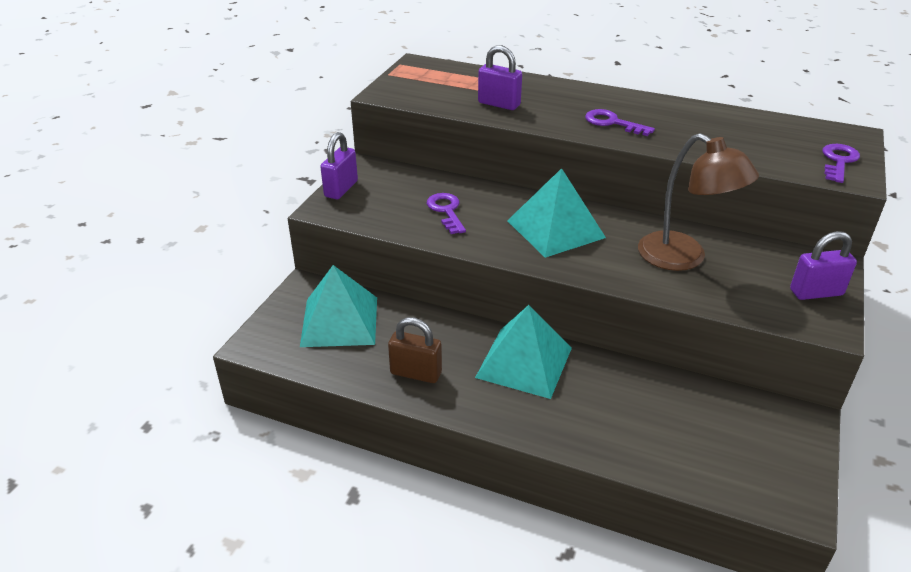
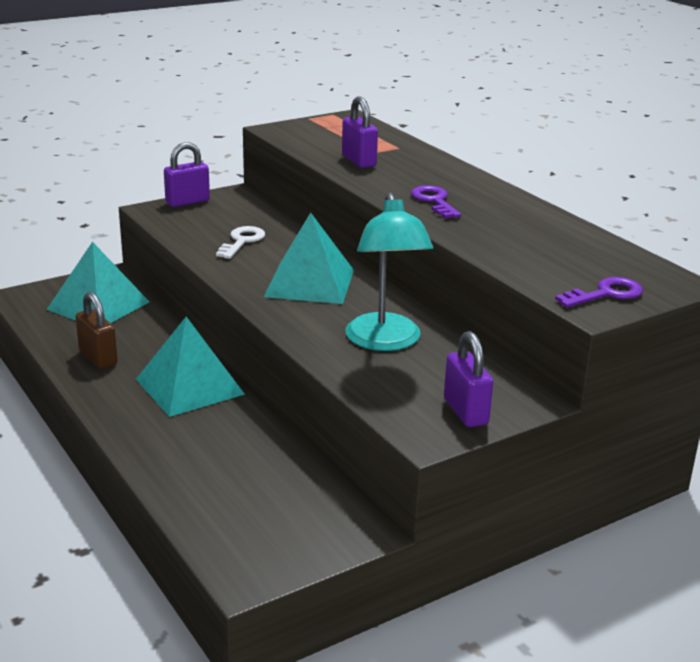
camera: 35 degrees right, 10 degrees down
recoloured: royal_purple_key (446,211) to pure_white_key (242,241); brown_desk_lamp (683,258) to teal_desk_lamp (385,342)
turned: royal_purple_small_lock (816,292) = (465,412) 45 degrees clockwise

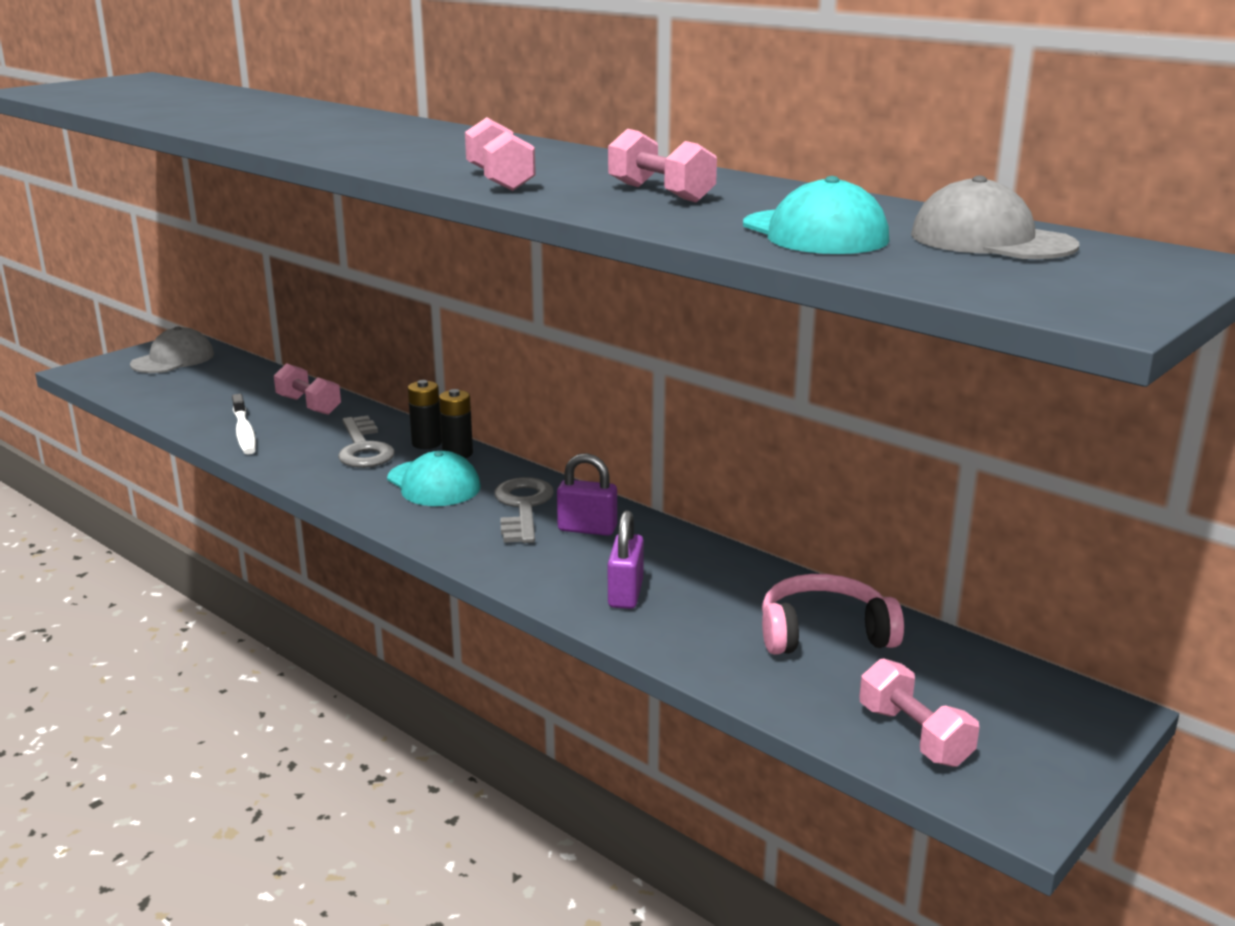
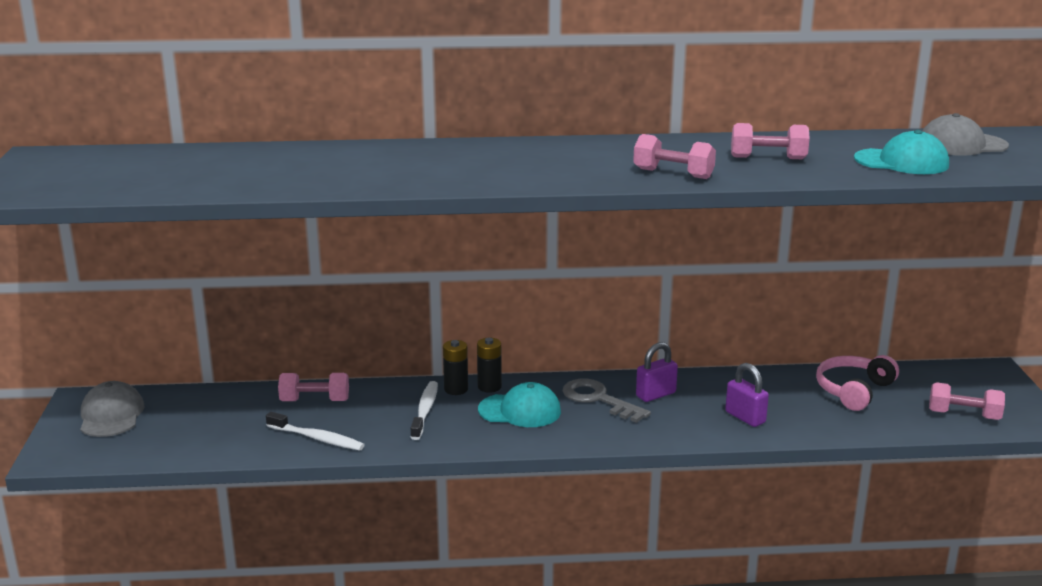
camera: 45 degrees left, 0 degrees up
replaced: gray_key (363,448) to pure_white_toothbrush (425,410)

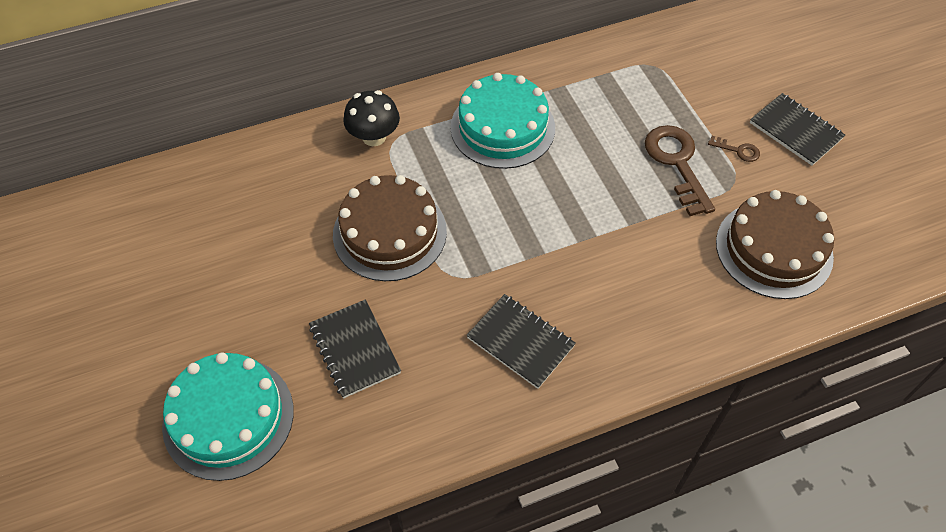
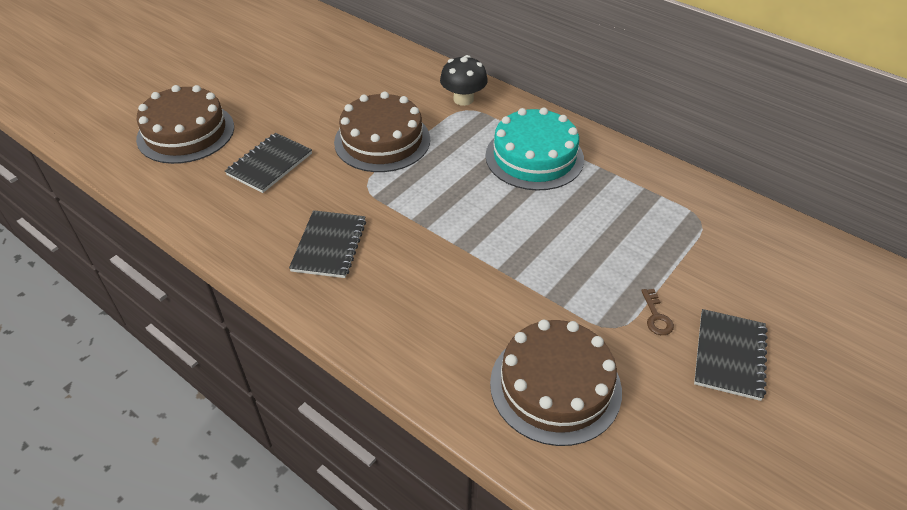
camera: 60 degrees right, 10 degrees down
removed: brown_key (677,163)
recoloured: teal_layer_cake (228,417) to brown_layer_cake (186,132)

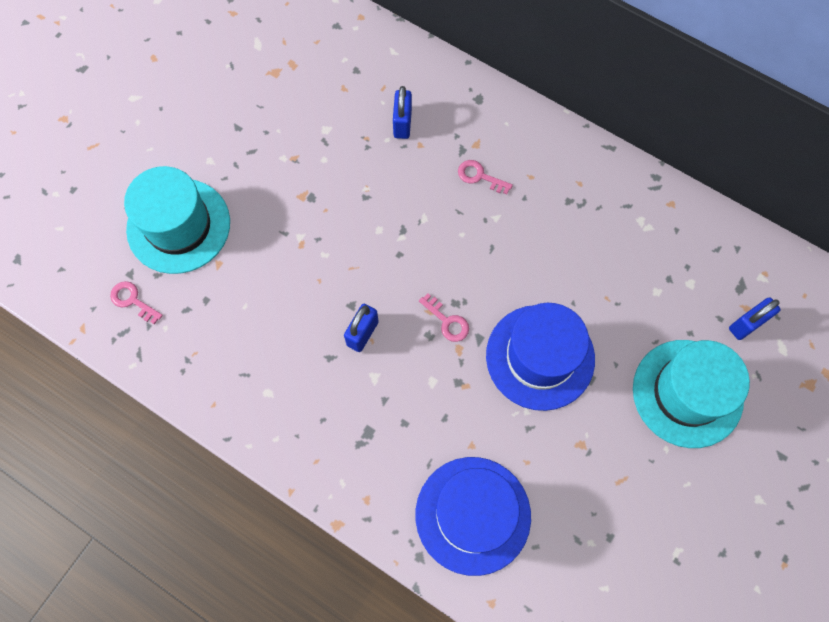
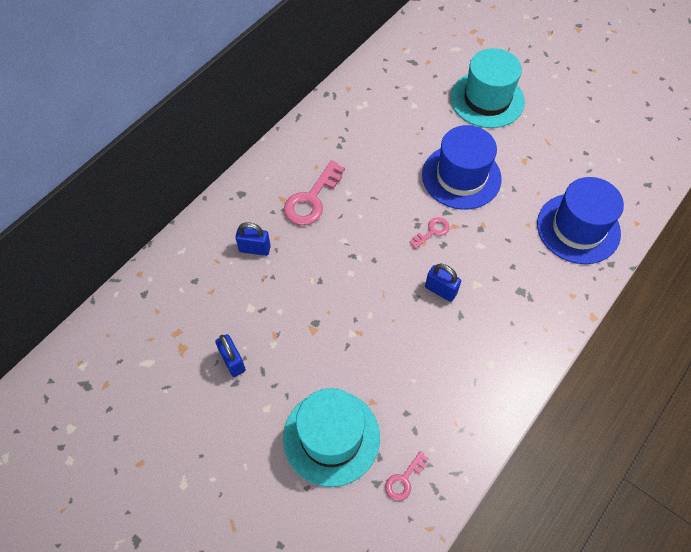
camera: 85 degrees left, 10 degrees down
moved: cobalt_small_lock (746,324) to (233,361)
resized: rose-pink_key (479,176) = (311,199) x1.85

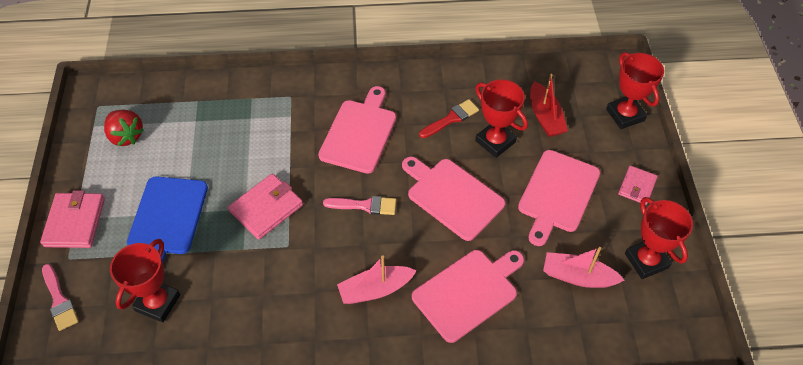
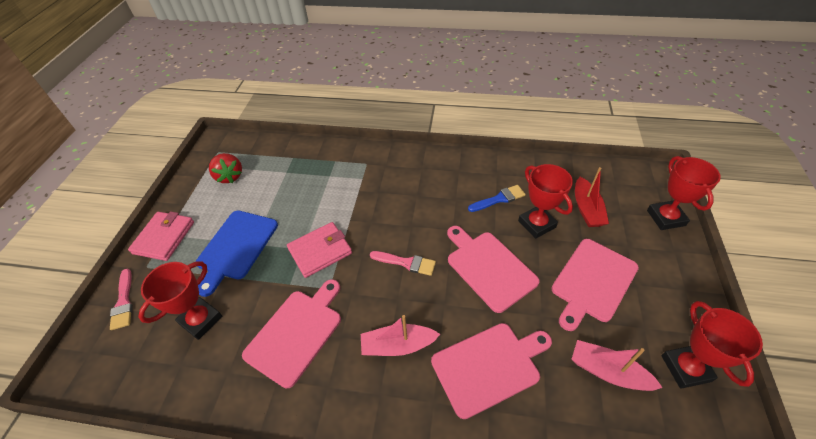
camera: 15 degrees right, 5 degrees down
removed: rose-pink_billfold (637,186)
moved: rose-pink_bread_board (359,133) to (296,332)
recoloured: crimson_paintbrush (451,118) to cobalt_paintbrush (499,199)

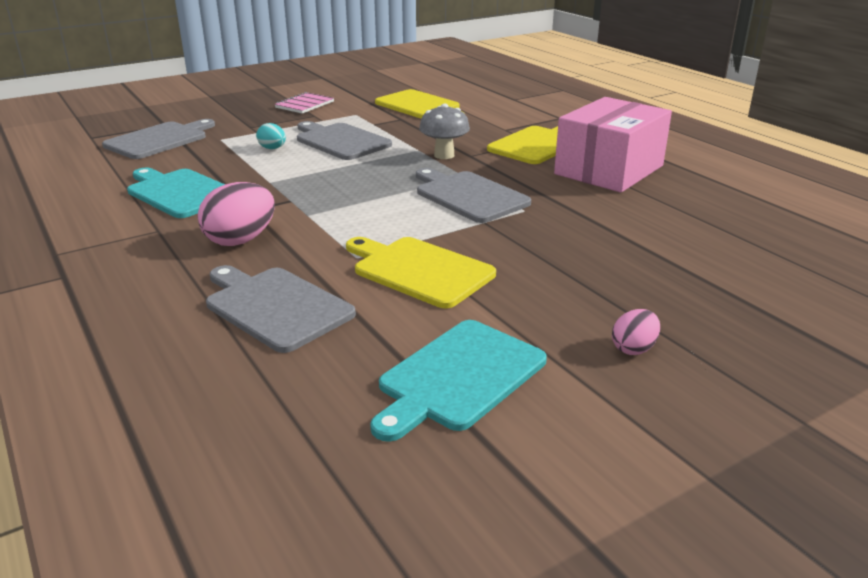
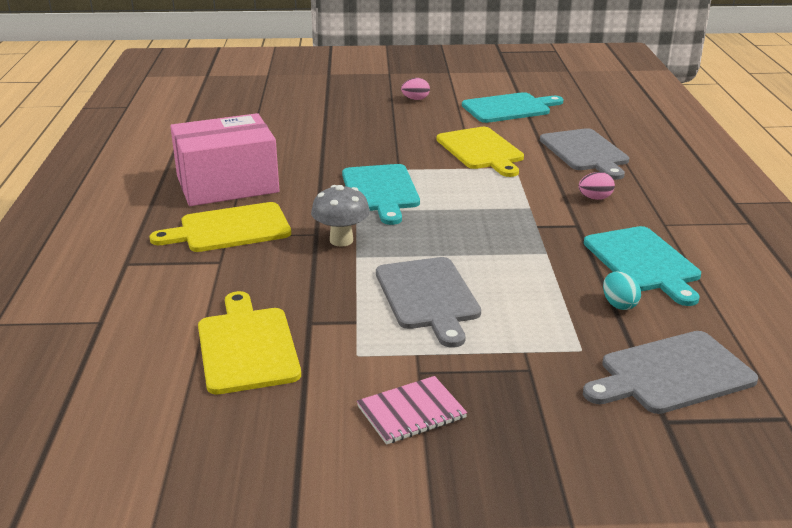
camera: 150 degrees left, 0 degrees up
moved: teal_egg_shape (272,148) to (619,304)
recoloured: gray_bread_board (469,196) to teal_bread_board (380,191)
resized: rose-pink_egg_shape (240,240) = (595,198) x0.56

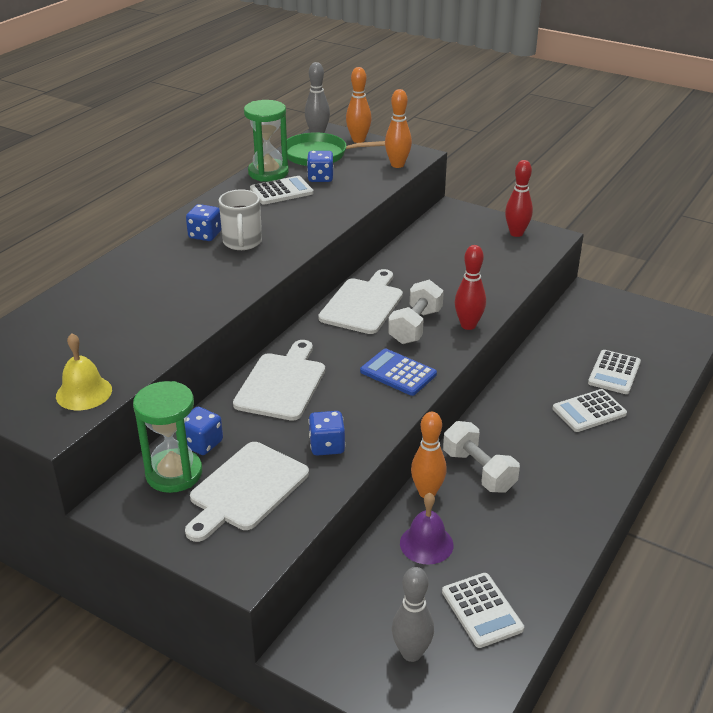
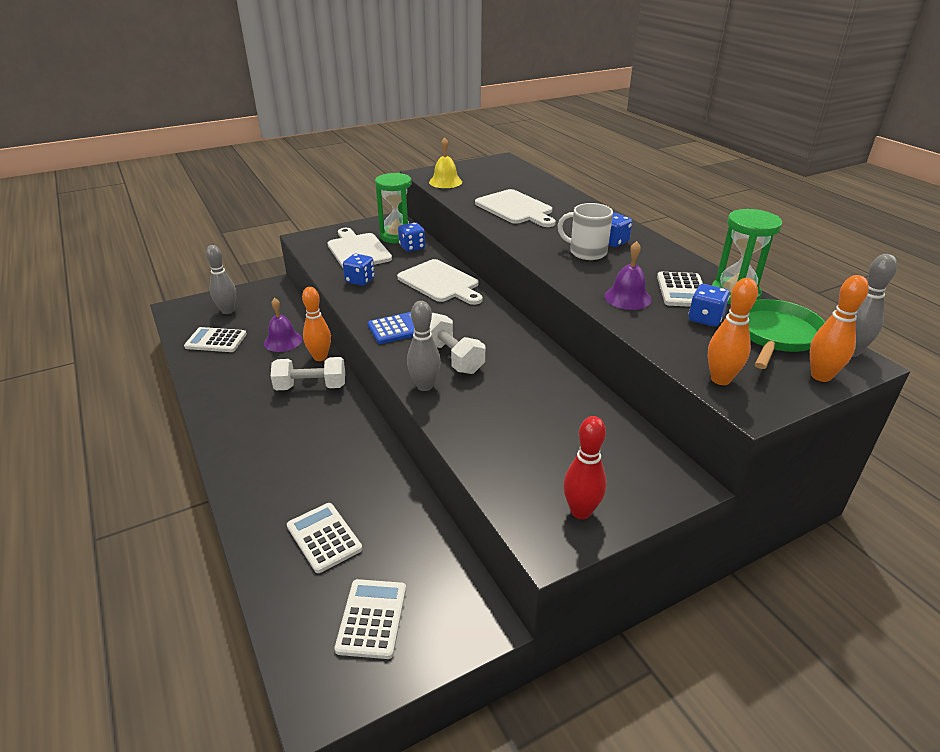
camera: 120 degrees right, 0 degrees up
added: royal_purple_hand_bell (627,298)
moved: pure_white_pocket_calculator (589,411) to (372,618); pure_white_bread_board (363,304) to (515,208)
recoloured: crimson_bowling_pin (468,325) to gray_bowling_pin (424,386)

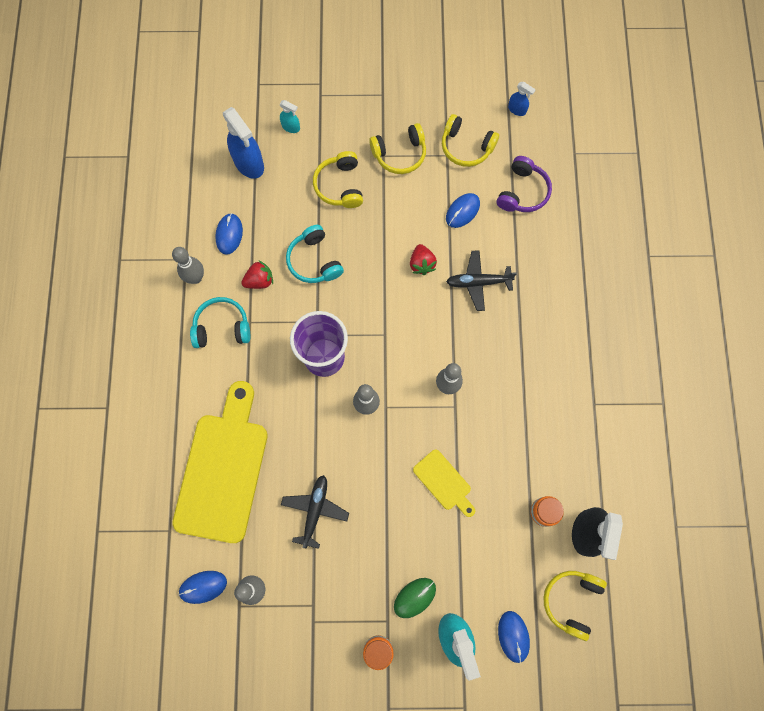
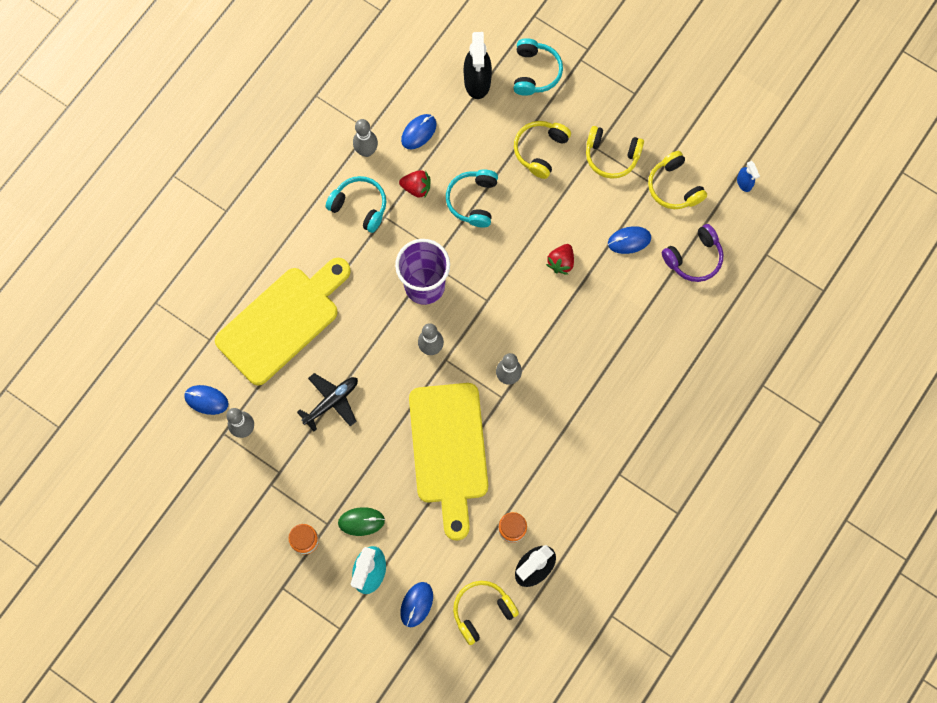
camera: 35 degrees right, 0 degrees up
removed: ebony_plane (478,282)
replaced: teal_spray_cleaner (291,127) to teal_headphones (535,72)
recoloured: cobalt_spray_cleaner (249,163) to ebony_spray_cleaner (477,81)
resized: yellow_bread_board (444,482) = (449,450) x2.16

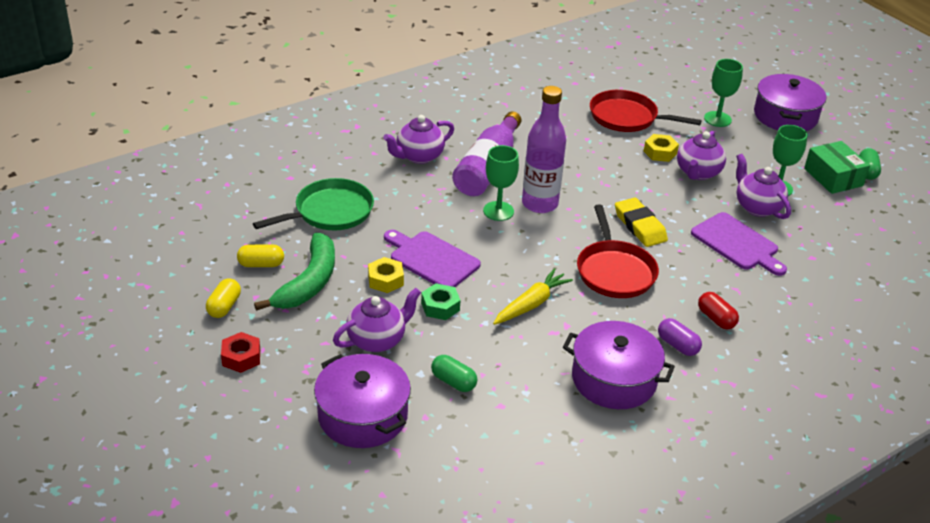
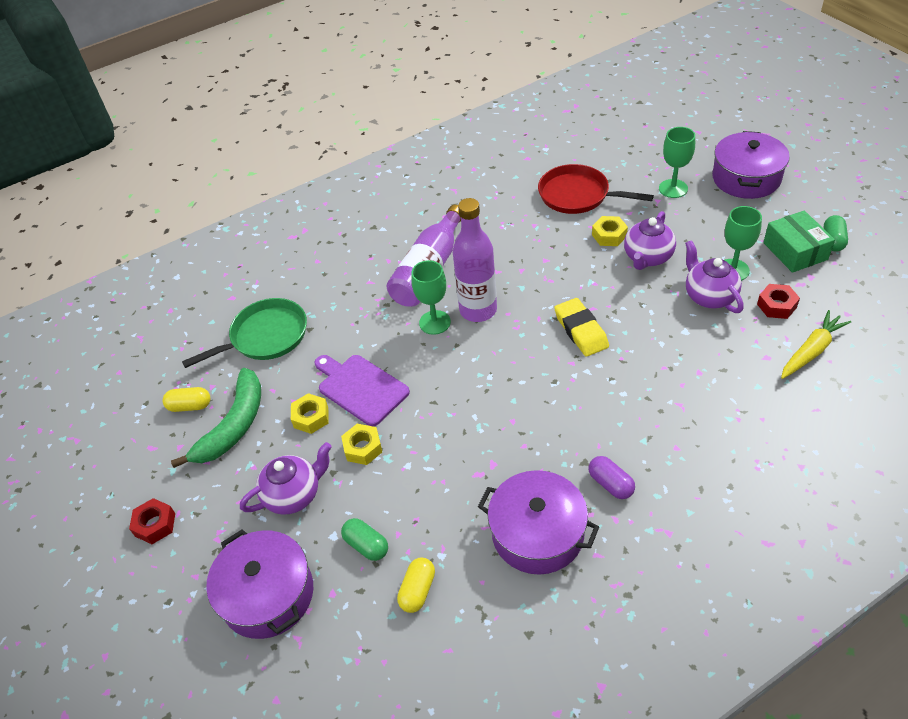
camera: 10 degrees right, 10 degrees up
removed: royal_purple_teapot (419,156); crimson_pan (614,271); royal_purple_bread_board (737,244); crimson_pill_shape (716,319)
added: crimson_nut (776,305)
moved: yellow_pill_shape (224,306) to (418,590); yellow_carrot (531,304) to (811,351)
recoloured: leaf-green_nut (440,307) to yellow_nut (363,448)

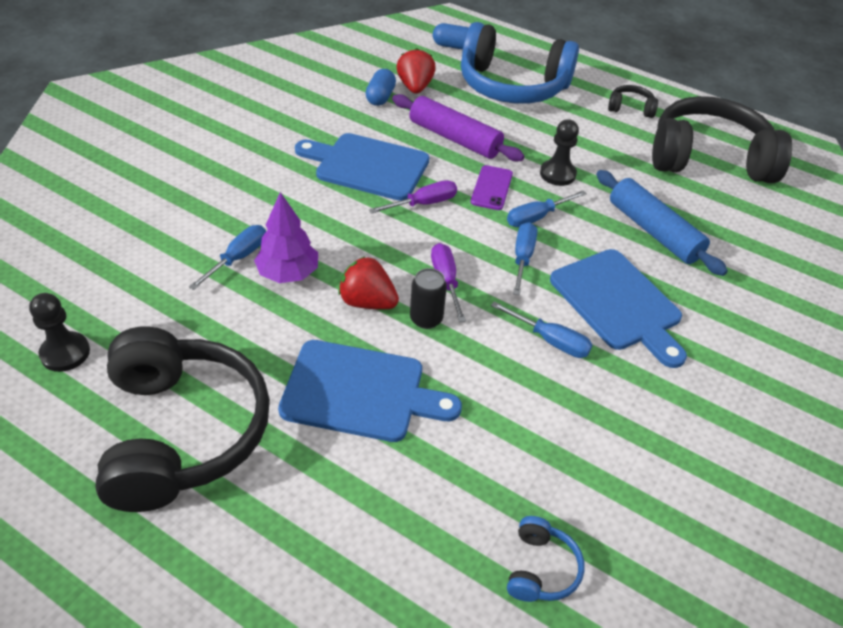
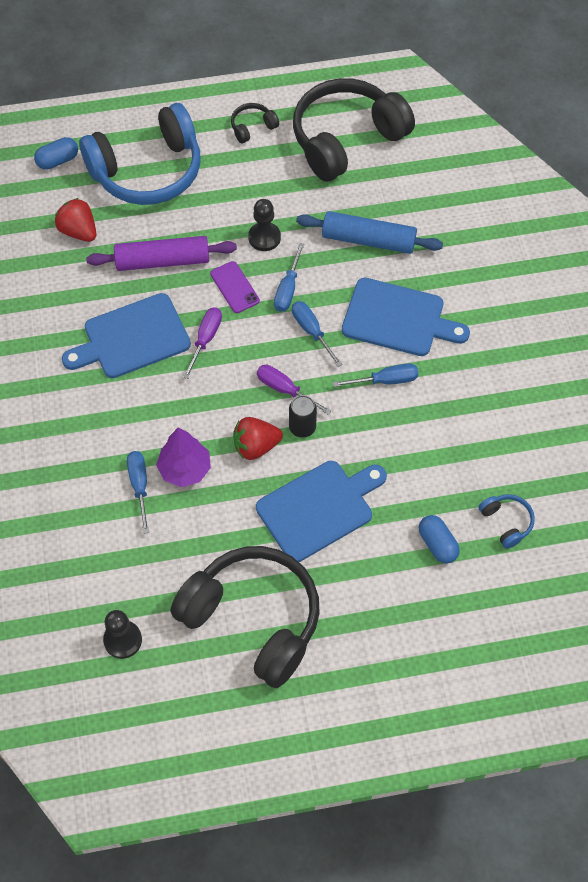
camera: 40 degrees left, 15 degrees up
moved: cobalt_pill_shape (380,97) to (437,544)

